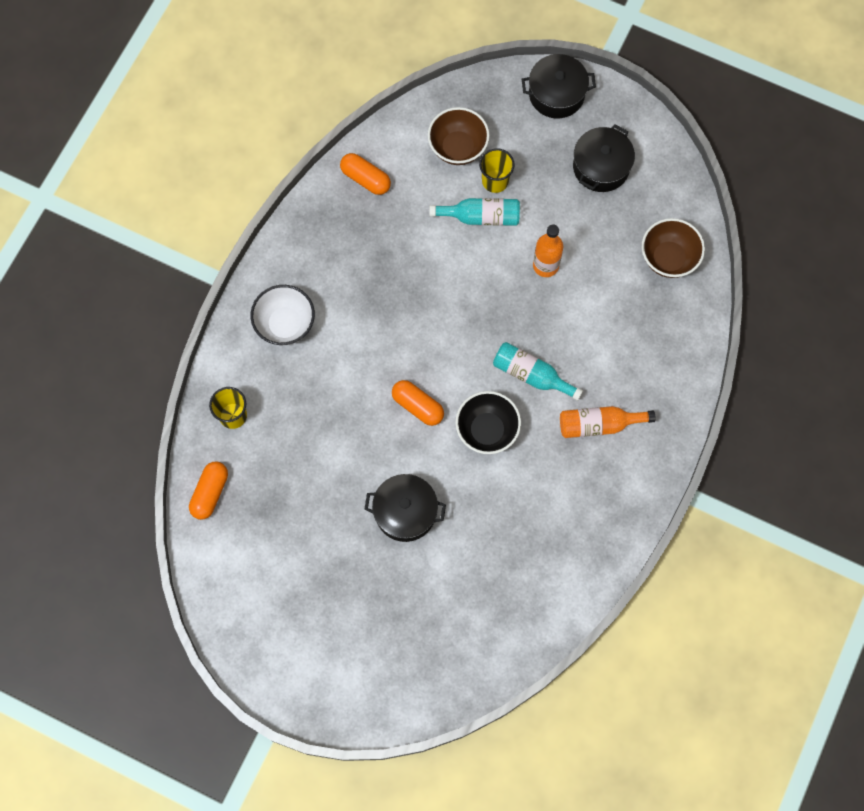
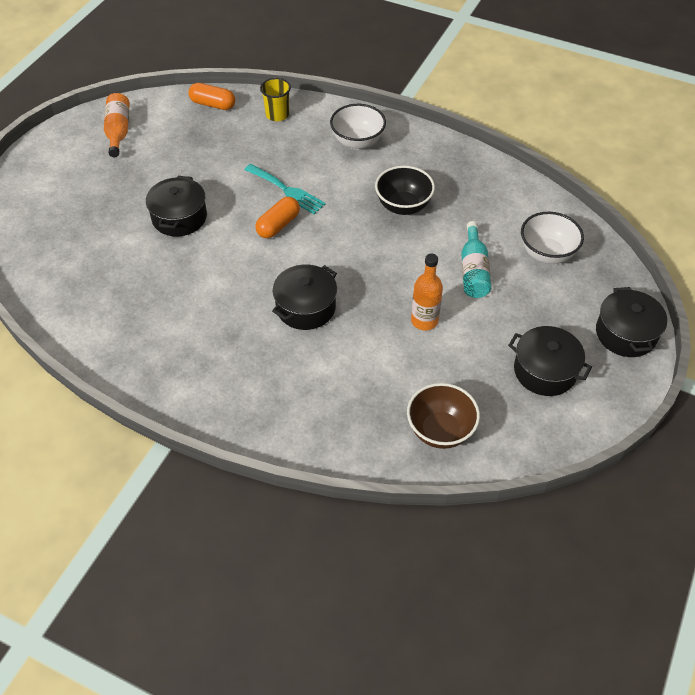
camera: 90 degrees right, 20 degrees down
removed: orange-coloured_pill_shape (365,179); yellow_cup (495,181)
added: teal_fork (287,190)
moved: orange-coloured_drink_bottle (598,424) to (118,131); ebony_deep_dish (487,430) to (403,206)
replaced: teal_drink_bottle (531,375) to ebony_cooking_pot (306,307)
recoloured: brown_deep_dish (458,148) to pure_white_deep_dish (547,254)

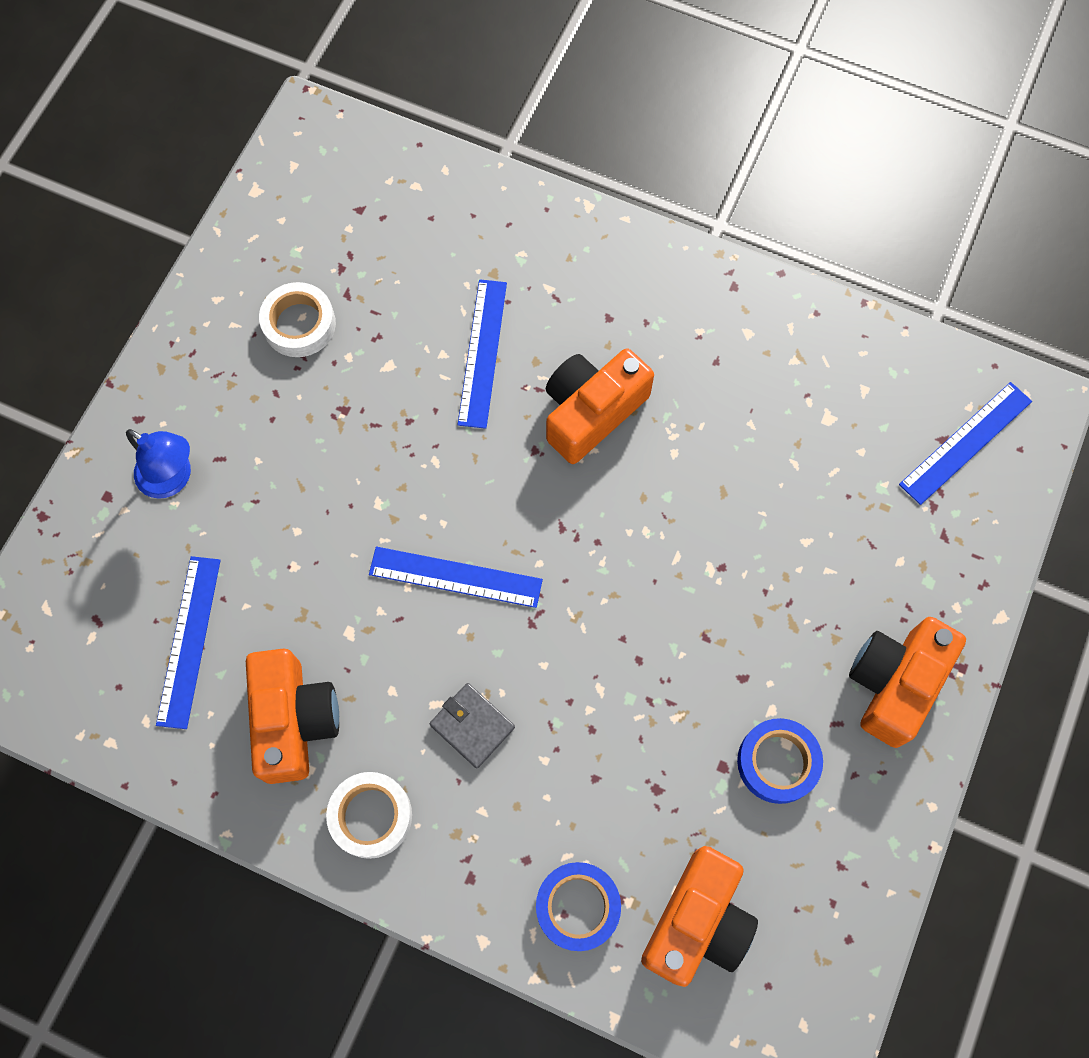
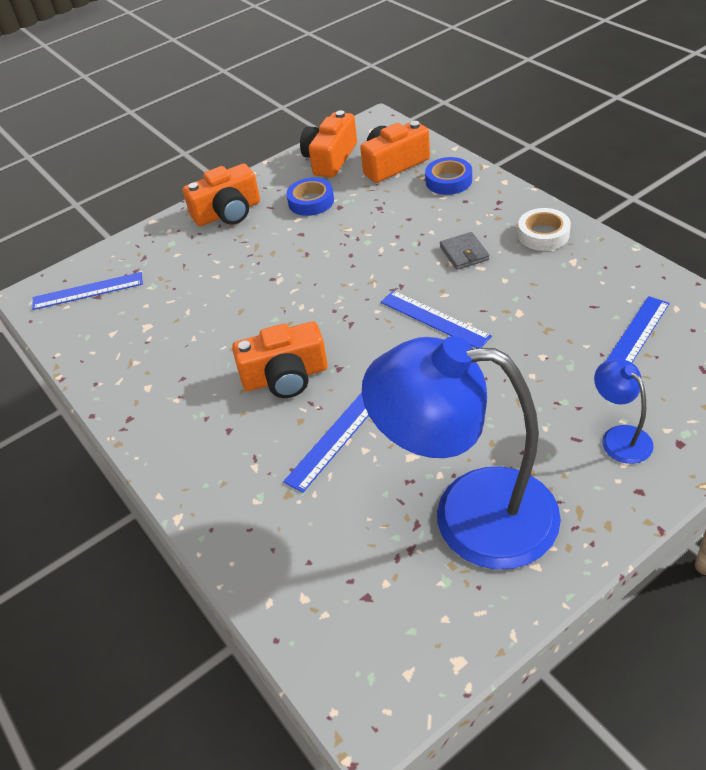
camera: 145 degrees left, 25 degrees down
moved: orange-coloured_compact_camera (294,720) to (330,159)
replaced: pure_white_roll_of_tape (299,324) to cobalt_desk_lamp (469,515)

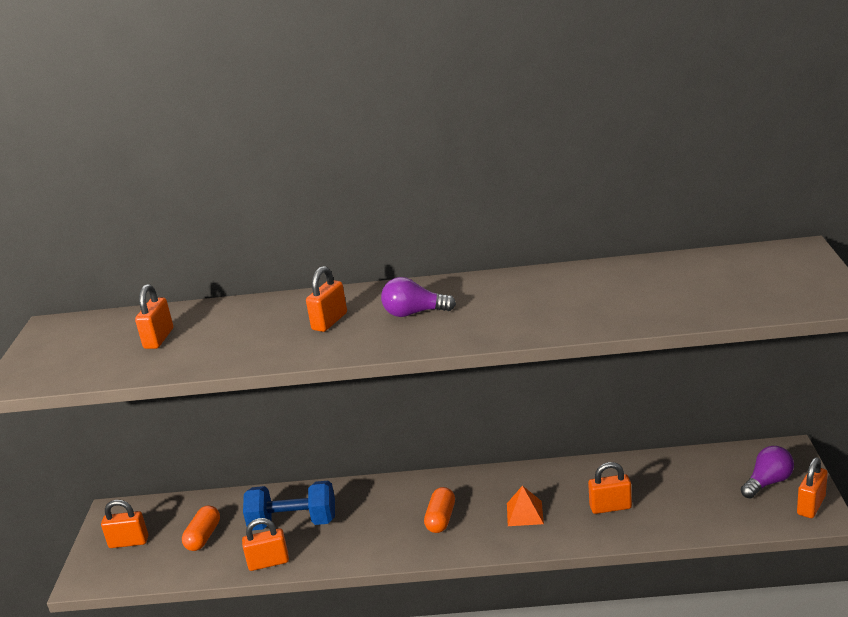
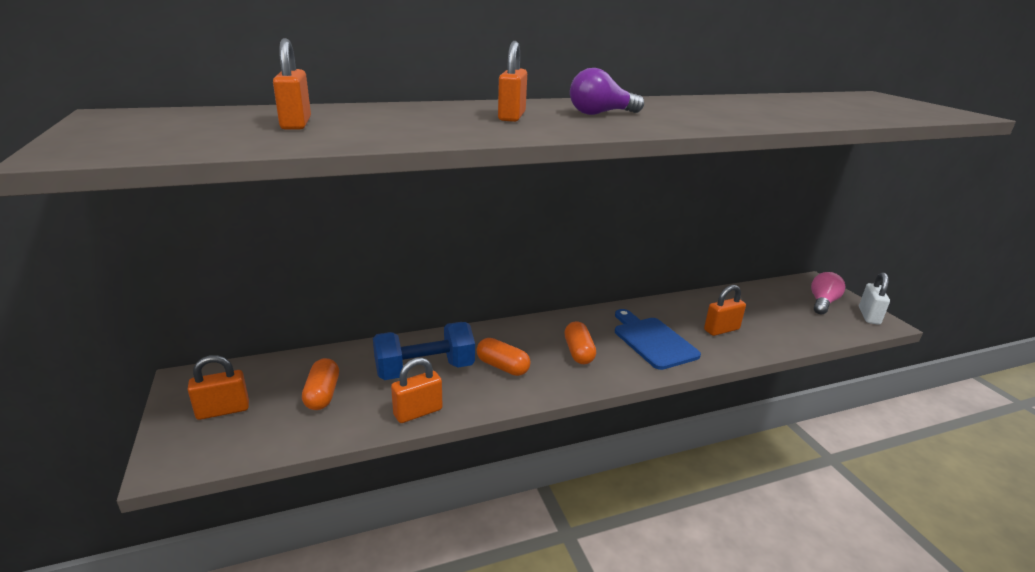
camera: 25 degrees left, 0 degrees up
added: orange-coloured_pill_shape (502,367)
replaced: orange-coloured_pyramid (524,513) to cobalt_bread_board (652,341)
recoloured: royal_purple_light_bulb (767,482) to rose-pink_light_bulb (822,303); orange-coloured_small_lock (811,506) to pure_white_small_lock (869,316)

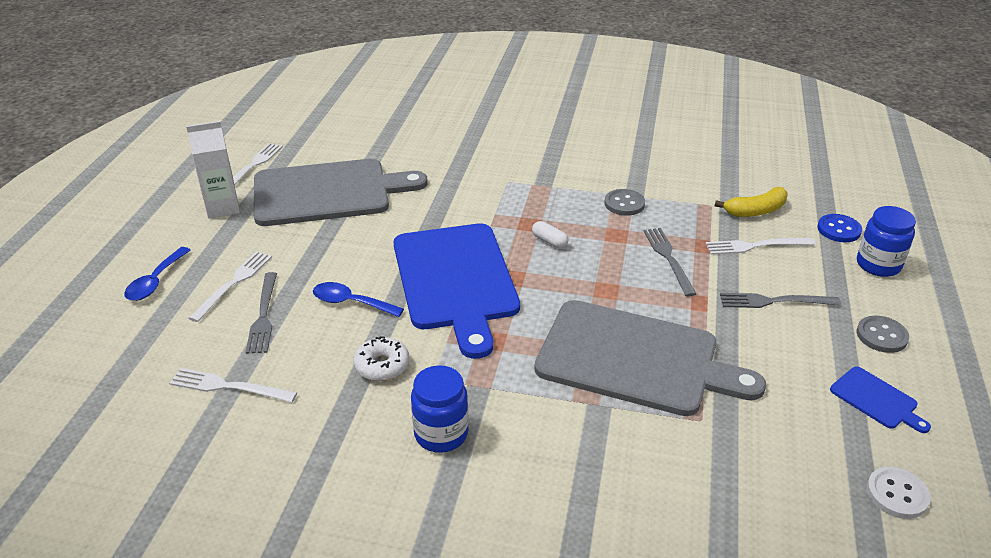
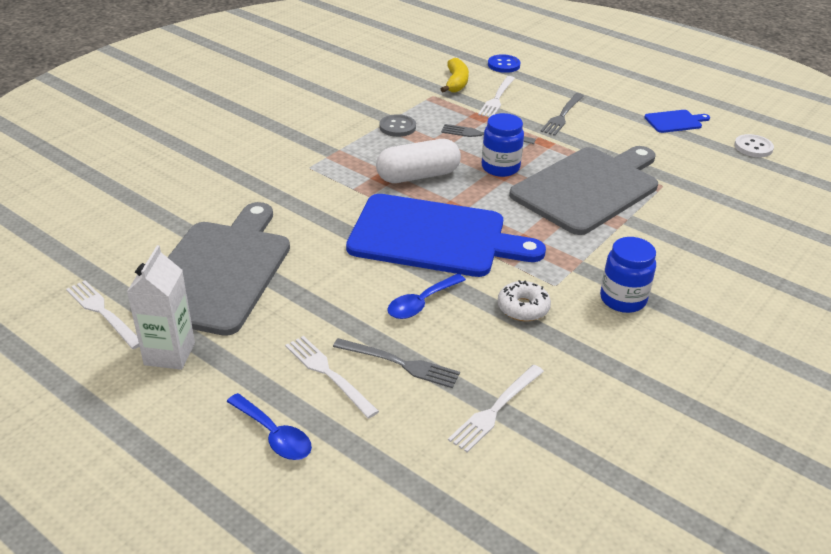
camera: 65 degrees left, 0 degrees up
removed: gray_button (881,336)
moved: cobalt_preserve_jar (878,265) to (500,168)
resized: pure_white_pill_shape (549,241) = (418,176) x2.21

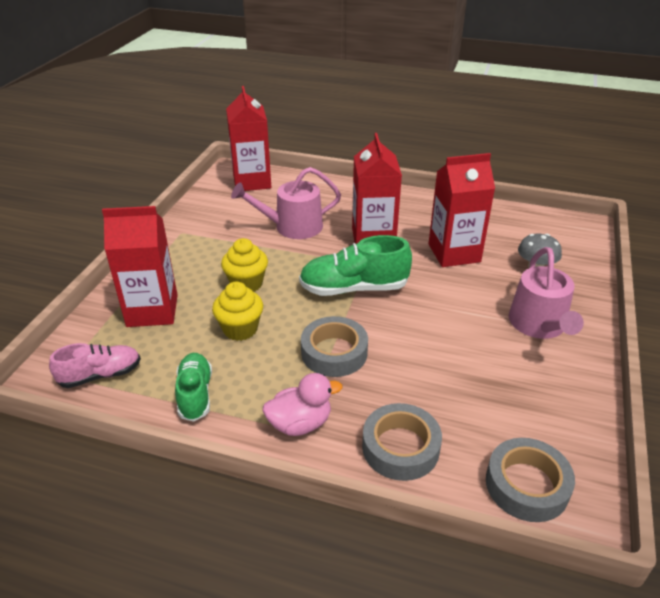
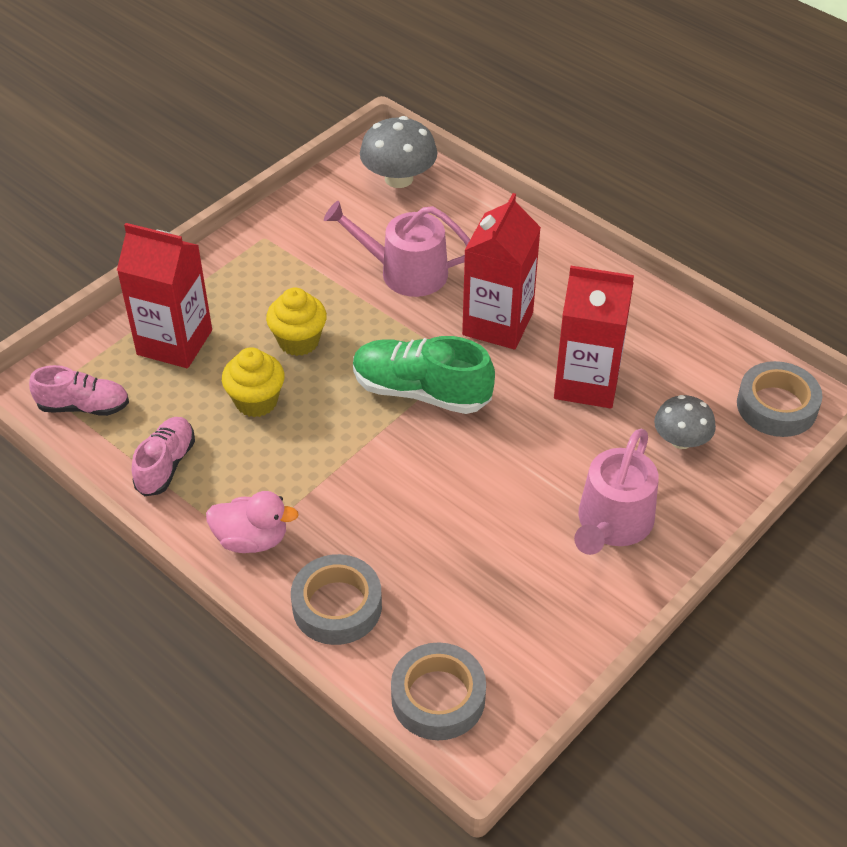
camera: 25 degrees right, 10 degrees up
moved: gray_roll_of_tape (334,352) to (776,406)
replaced: crimson_carton (252,181) to gray_toadstool (399,178)
recoloured: leaf-green_lace-up_shoe (195,394) to rose-pink_lace-up_shoe (166,465)

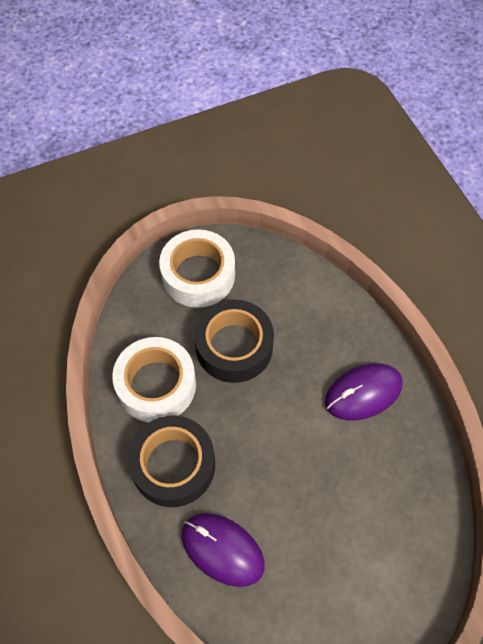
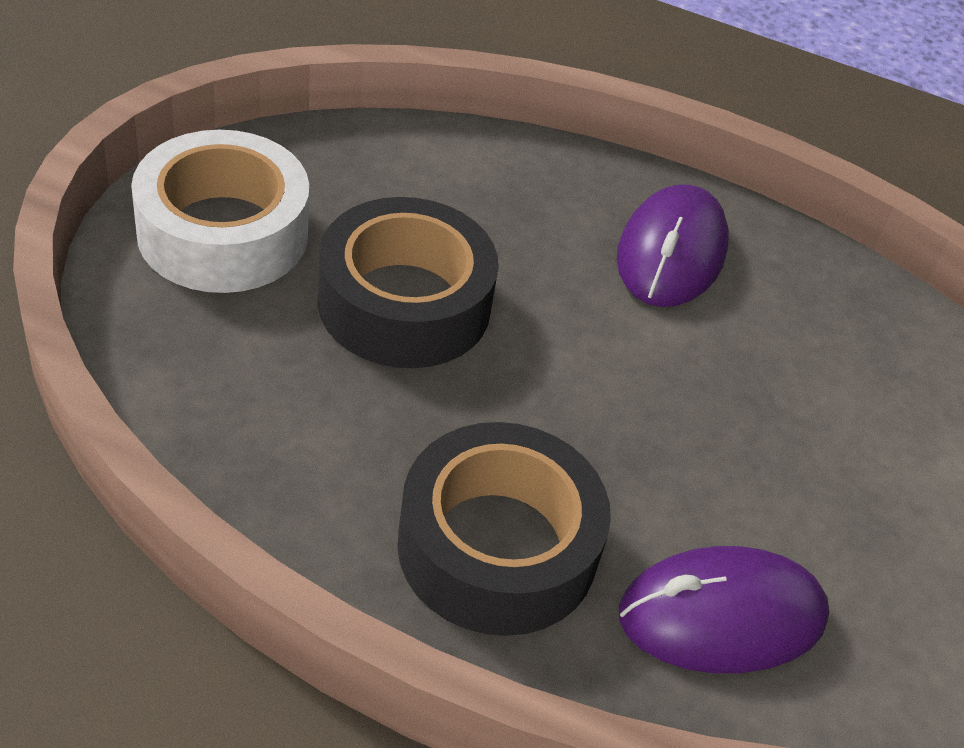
camera: 50 degrees left, 15 degrees down
removed: pure_white_roll_of_tape (156,385)

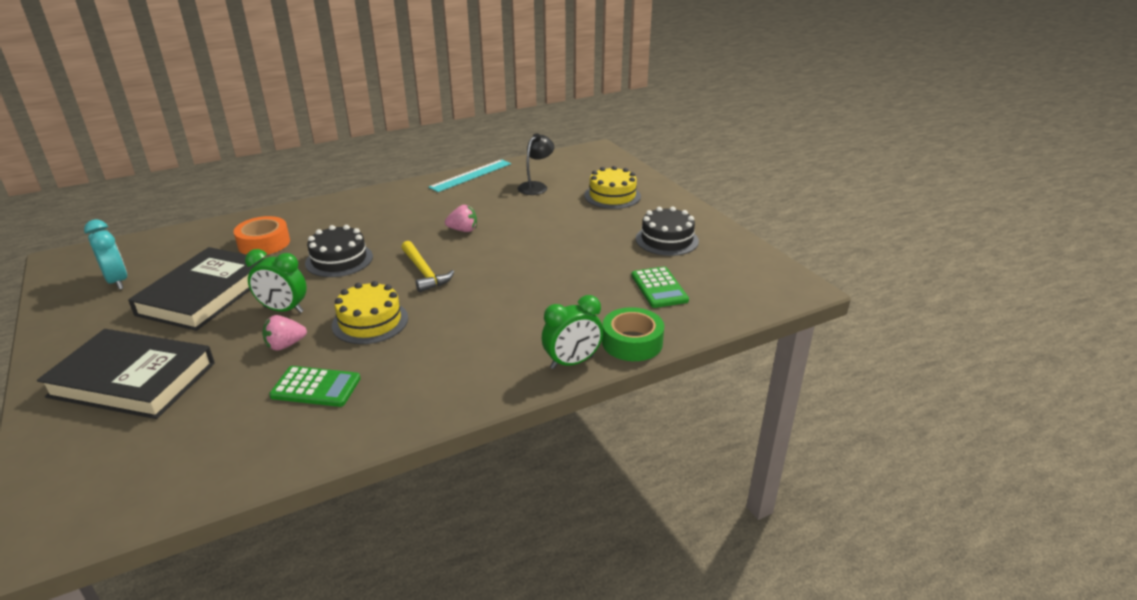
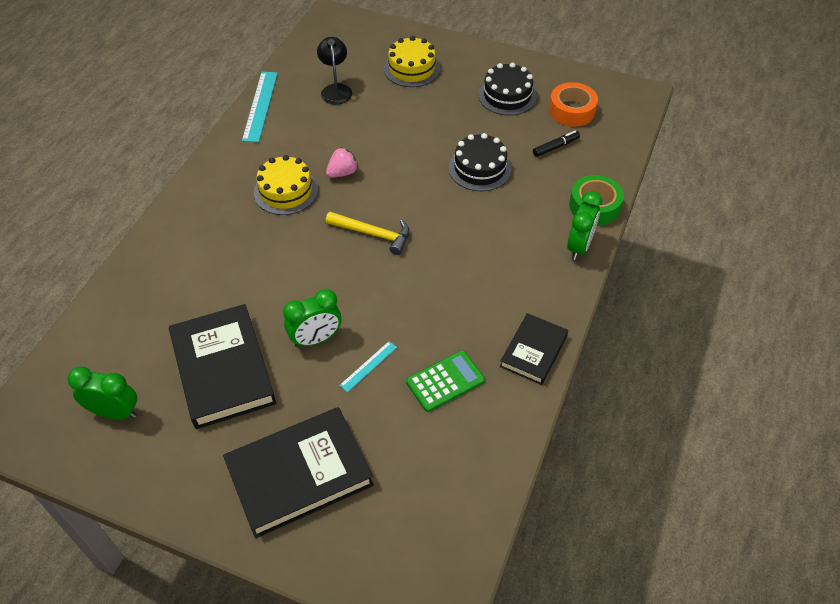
camera: 40 degrees left, 20 degrees up
added: ebony_hardback (533,351)
moved: yellow_layer_cake (370,321) to (286,191); ebony_layer_cake (339,260) to (479,168); orange-coloured_roll_of_tape (264,243) to (572,110)
replaced: rose-pink_toy_strawberry (285,345) to teal_straightedge (368,366); leaf-green_pocket_calculator (659,288) to ebony_marker_pen (556,147)
recoloured: teal_bedside_clock (117,281) to leaf-green_bedside_clock (115,412)

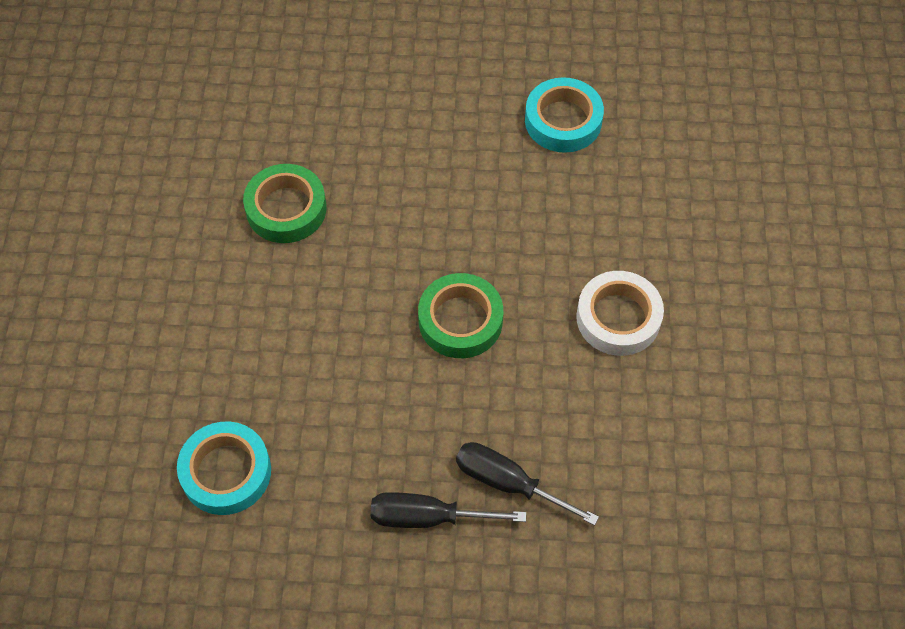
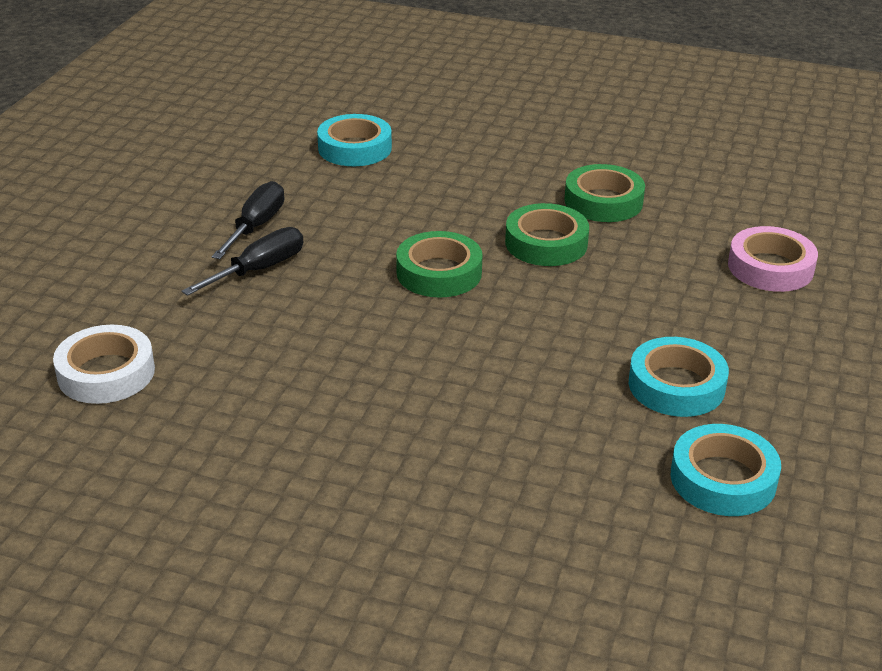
camera: 105 degrees right, 25 degrees down
added: leaf-green_roll_of_tape (546,243); teal_roll_of_tape (723,479); rose-pink_roll_of_tape (770,267)
moved: pure_white_roll_of_tape (618,318) to (106,373)

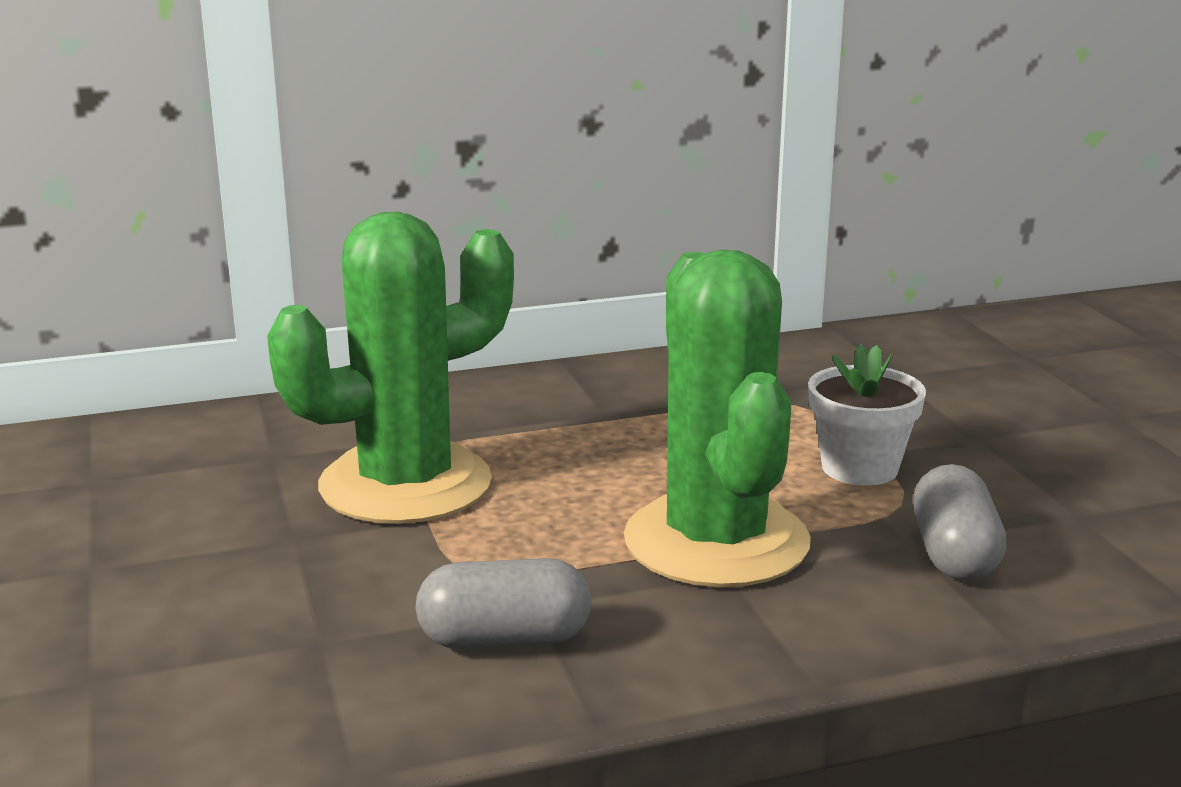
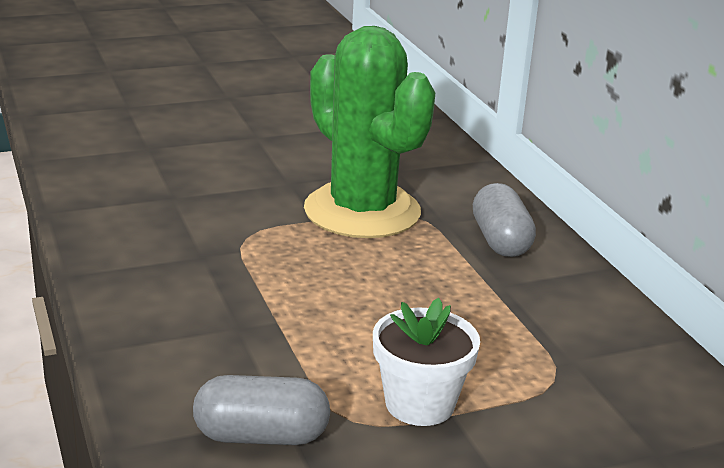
camera: 85 degrees right, 5 degrees up
removed: leaf-green_prickly_plant (716,541)
moved: gray_pill_shape (505,639) to (500,241)

